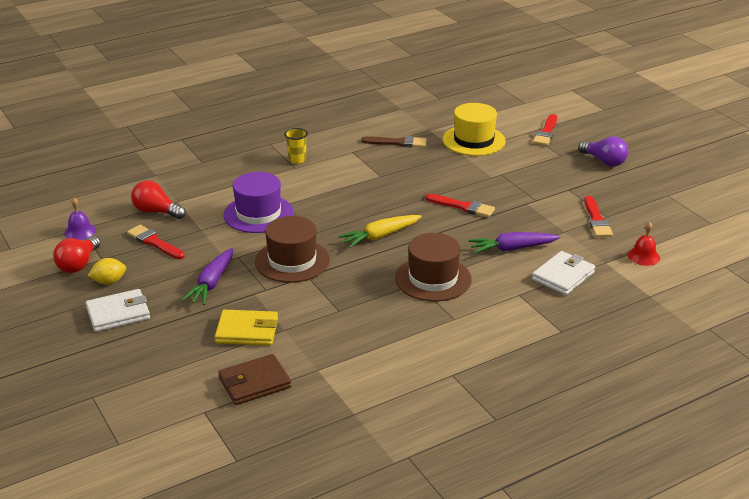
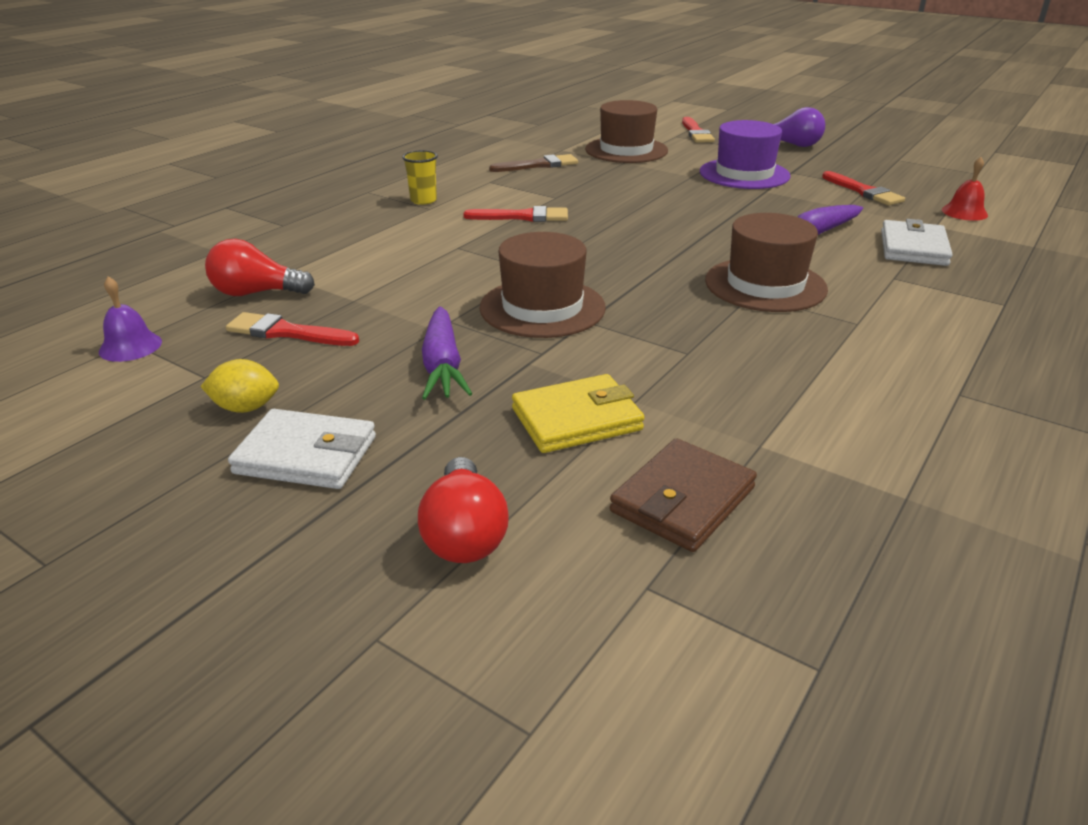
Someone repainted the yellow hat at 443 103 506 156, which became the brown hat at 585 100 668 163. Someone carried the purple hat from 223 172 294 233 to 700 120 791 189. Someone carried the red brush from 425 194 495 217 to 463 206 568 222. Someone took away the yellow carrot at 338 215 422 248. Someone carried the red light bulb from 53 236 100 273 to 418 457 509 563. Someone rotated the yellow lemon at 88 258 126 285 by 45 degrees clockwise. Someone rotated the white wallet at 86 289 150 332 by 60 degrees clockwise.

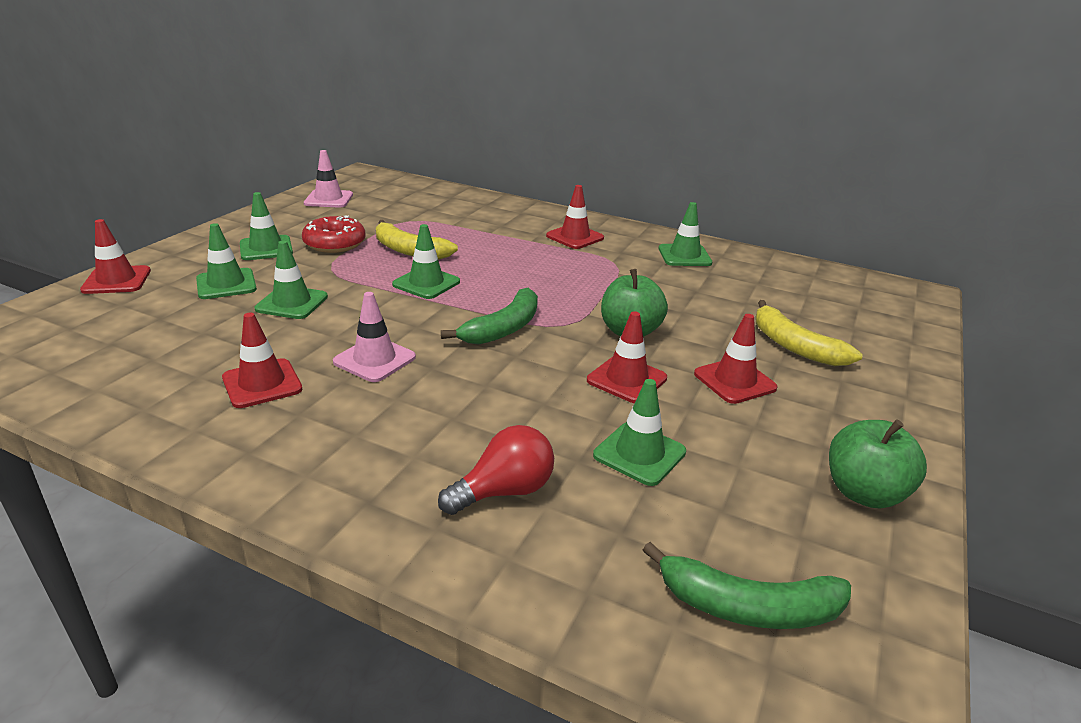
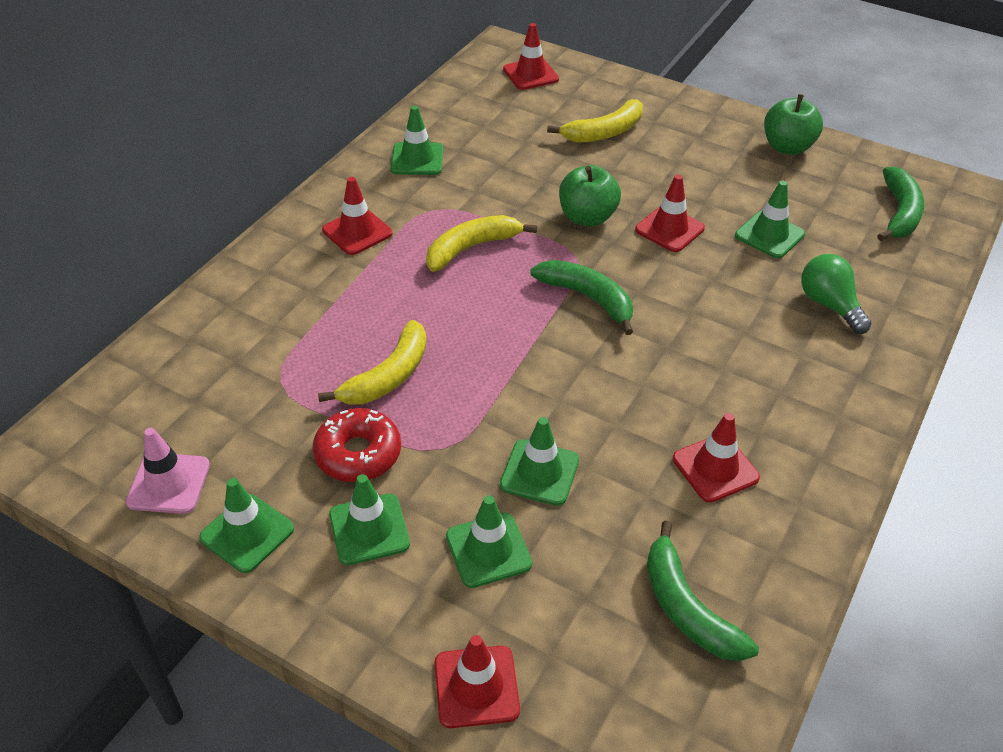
Someone carried the green traffic cone from 392 224 460 299 to 199 478 294 573. Someone took away the pink traffic cone at 333 292 416 382. Someone carried the red traffic cone from 694 314 777 404 to 503 23 559 90. Someone repainted the red light bulb at 438 425 554 515, which became the green light bulb at 801 254 872 334. Someone put down the yellow banana at 426 215 537 272. Someone put down the green banana at 647 520 759 661.

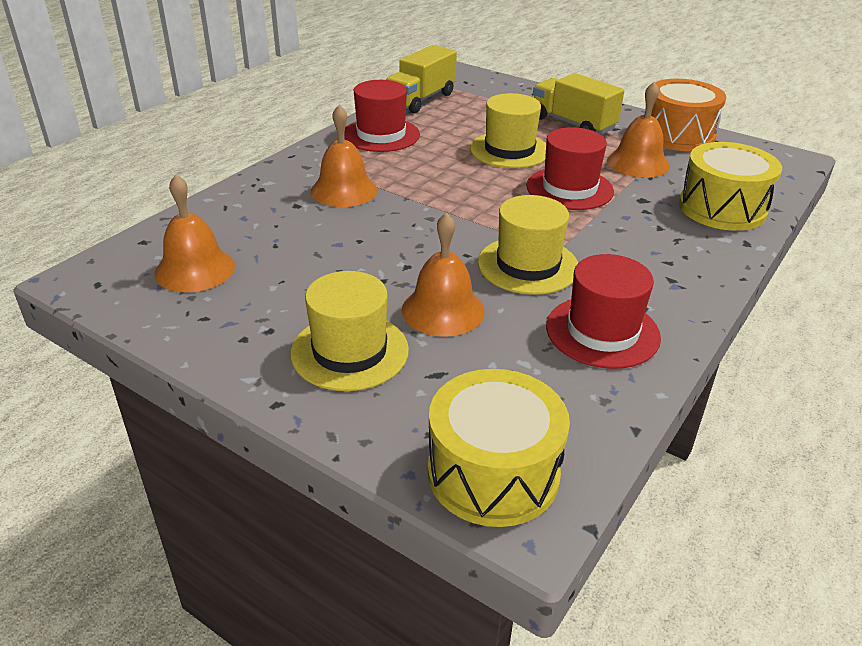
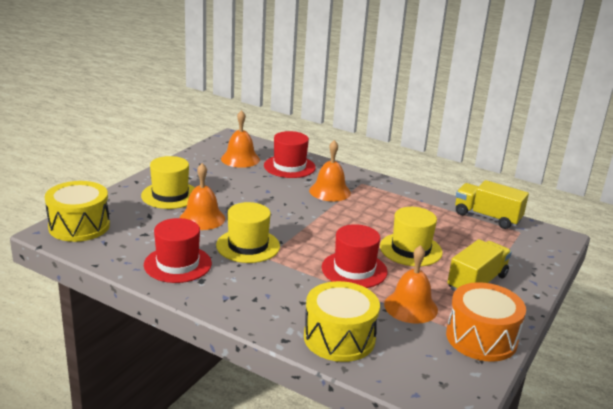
Someone carried the red hat from 344 80 420 152 to 264 131 316 178.

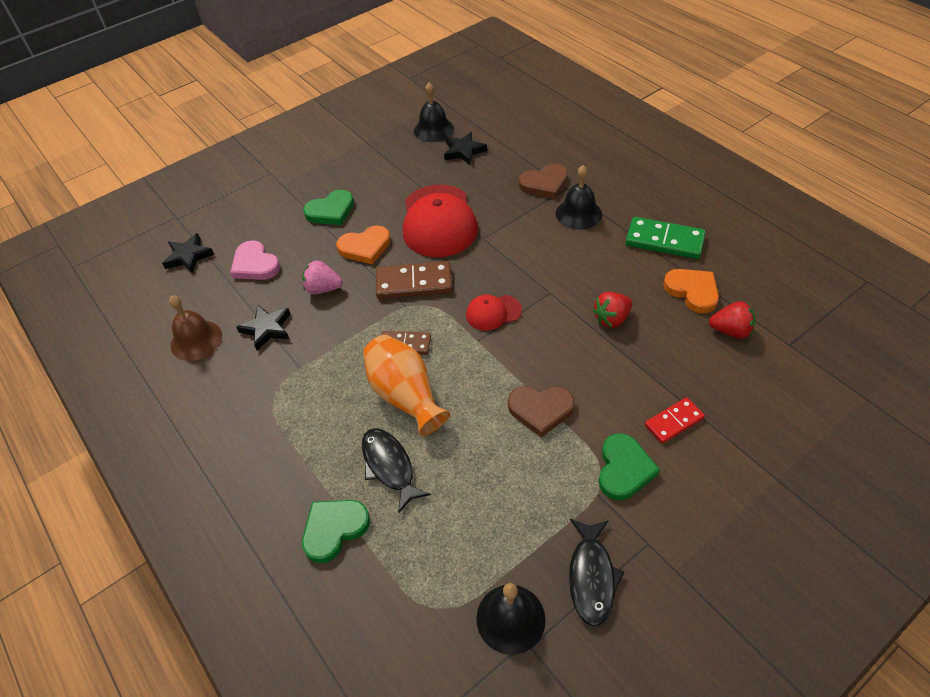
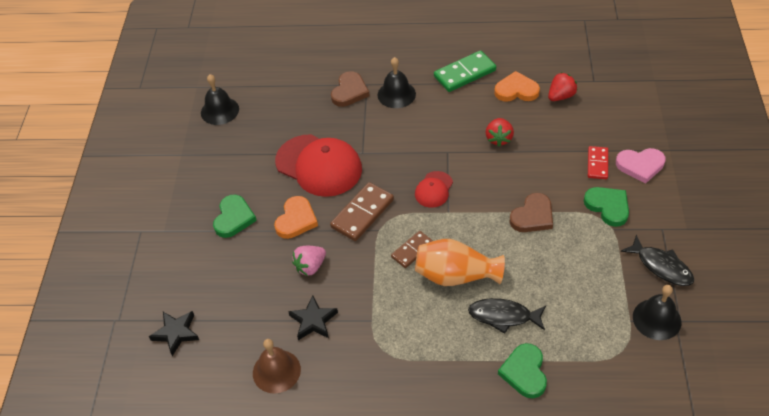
Someone took away the black star at 444 132 487 165. Someone carried the pink heart from 230 240 280 280 to 616 148 666 184.

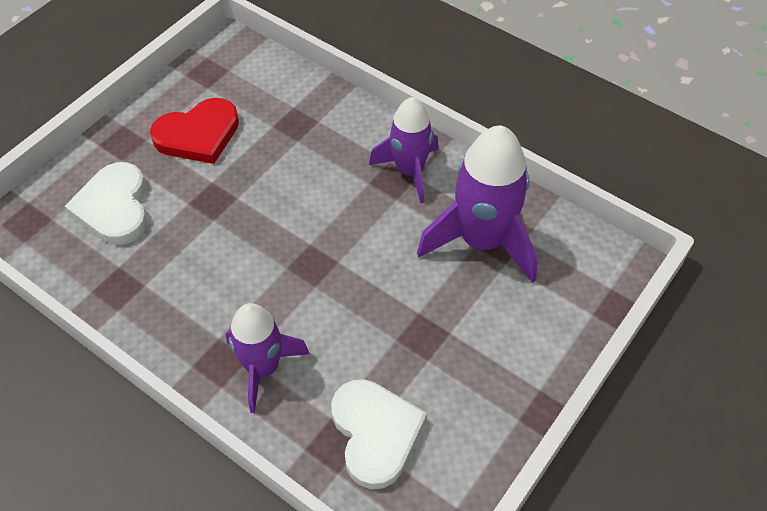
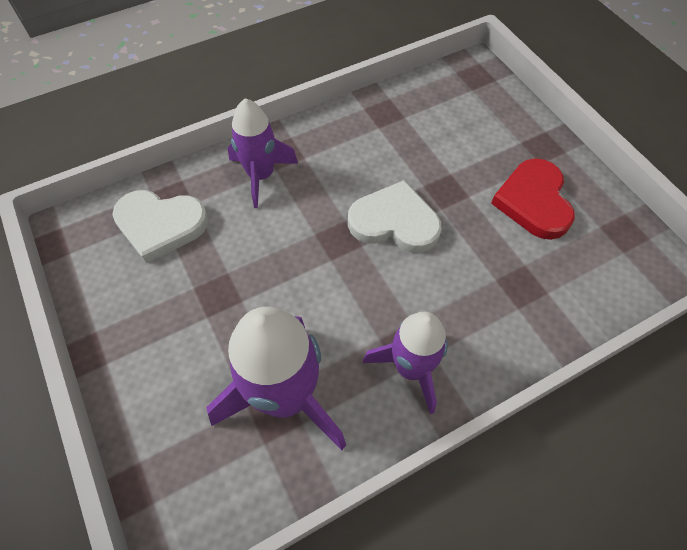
Someone carried the white heart from 65 162 148 245 to 348 180 442 253.

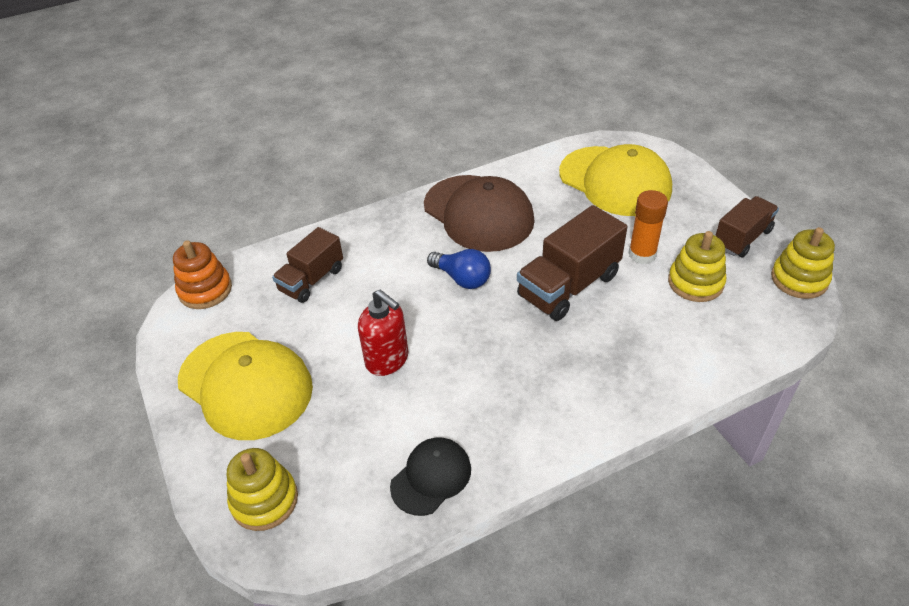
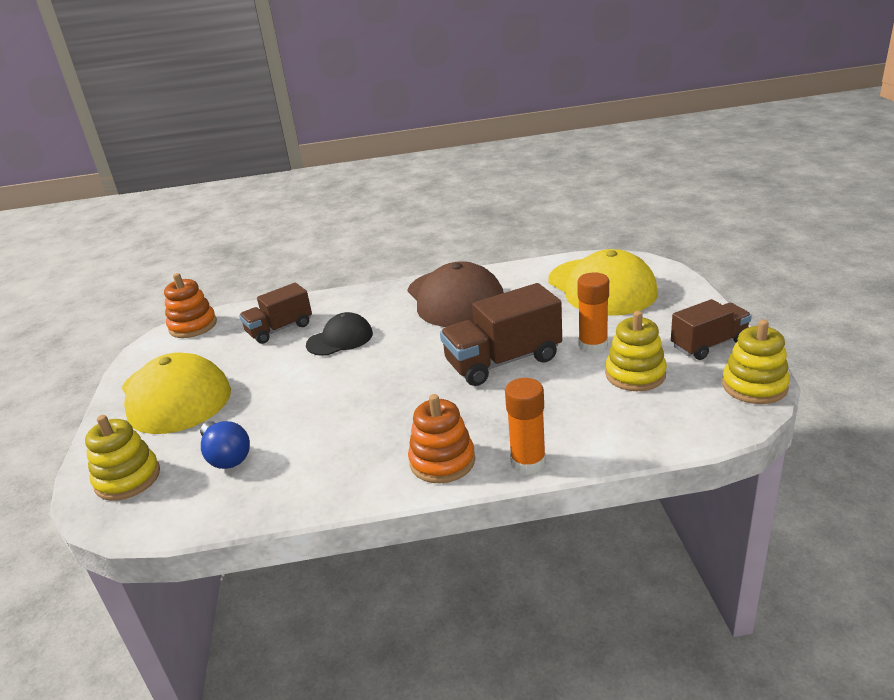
Someone carried the blue light bulb from 427 249 491 289 to 200 421 250 469. Someone took away the red soap dispenser at 358 290 408 376. Someone carried the black cap from 390 437 471 516 to 306 312 373 356. Someone put down the orange glue stick at 505 378 546 475. Someone put down the orange stacking toy at 408 394 475 483.

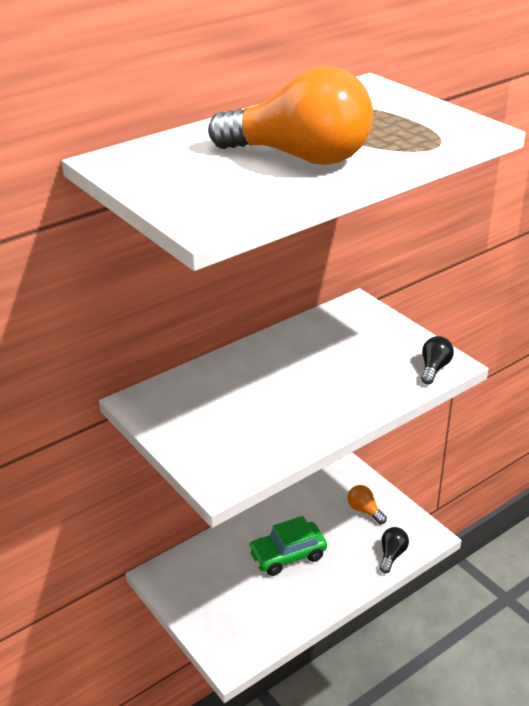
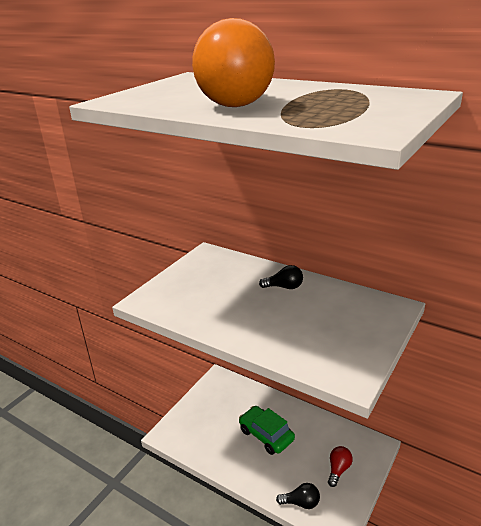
Someone carried the black light bulb from 421 336 454 385 to 259 265 303 289. Someone repainted the orange light bulb at 347 485 387 524, which became the red light bulb at 328 446 353 487.

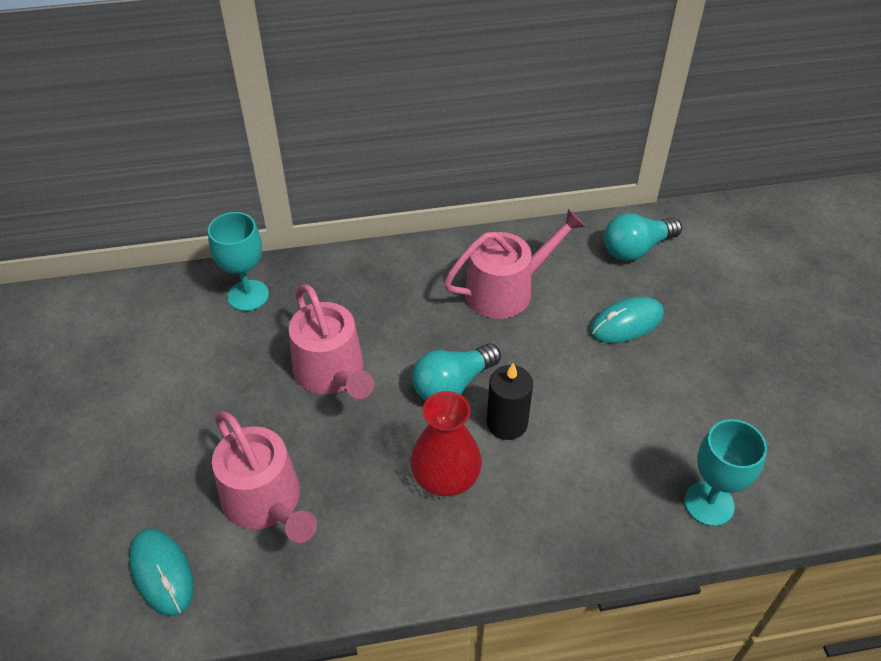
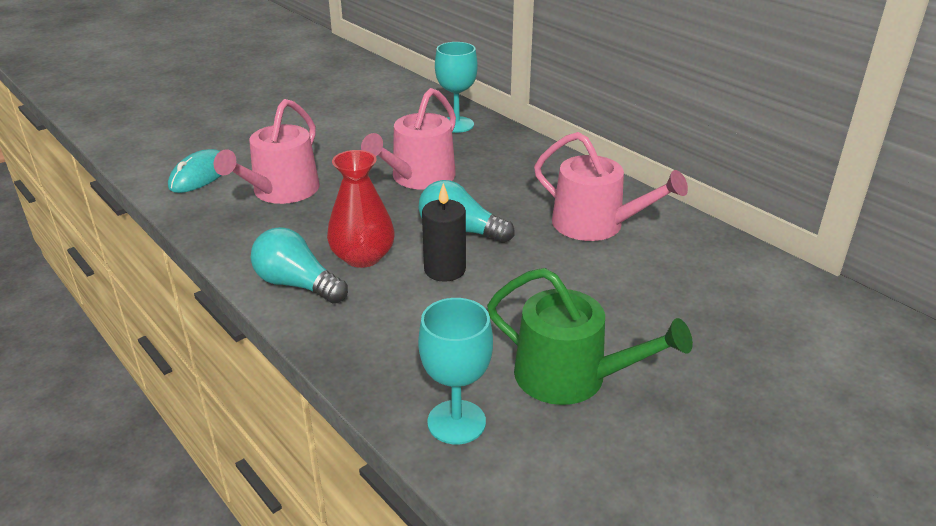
Someone carried the turquoise light bulb from 604 213 682 261 to 251 227 348 304. Someone took away the turquoise mouse at 590 297 664 343. Someone put down the green watering can at 487 268 693 405.

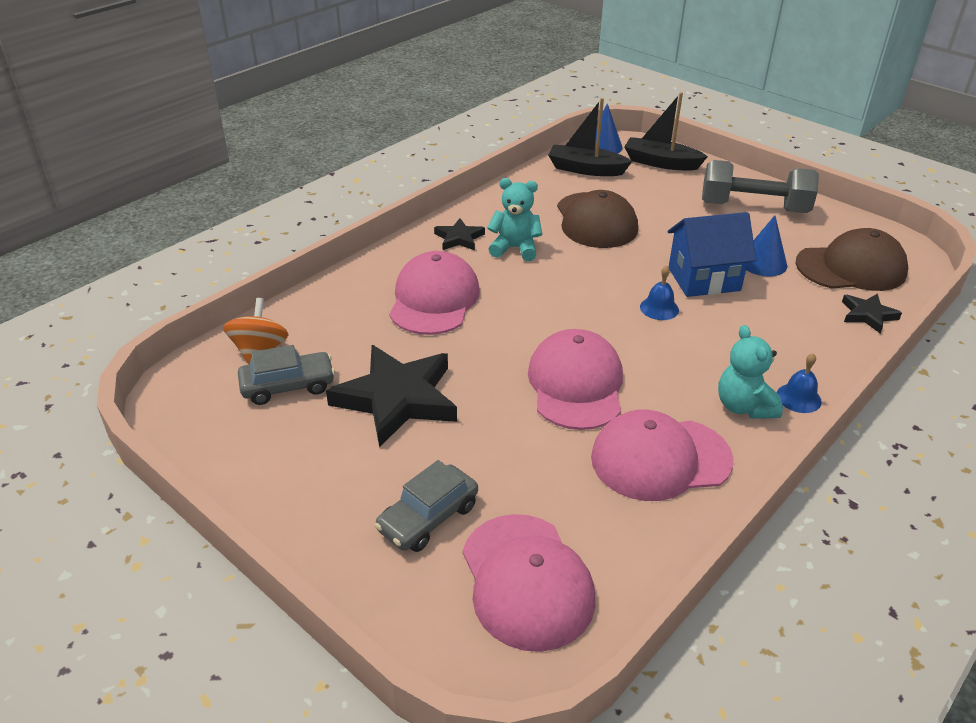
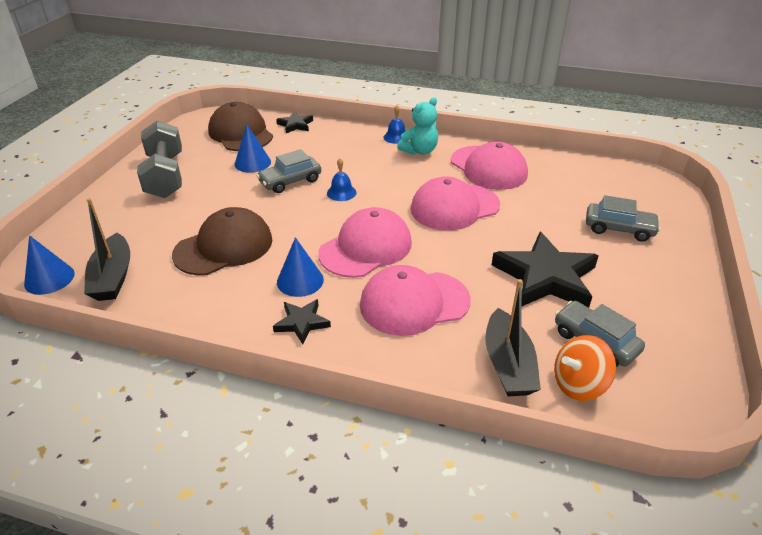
Someone carried the black boat from 624 92 708 171 to 485 279 541 396. Someone swapped the turquoise teddy bear at 487 178 542 261 for the blue cone at 277 237 324 297. Someone swapped the blue house at 668 212 756 297 for the grey car at 256 149 321 193. Someone carried the pink cap from 463 514 595 652 to 318 207 412 278.

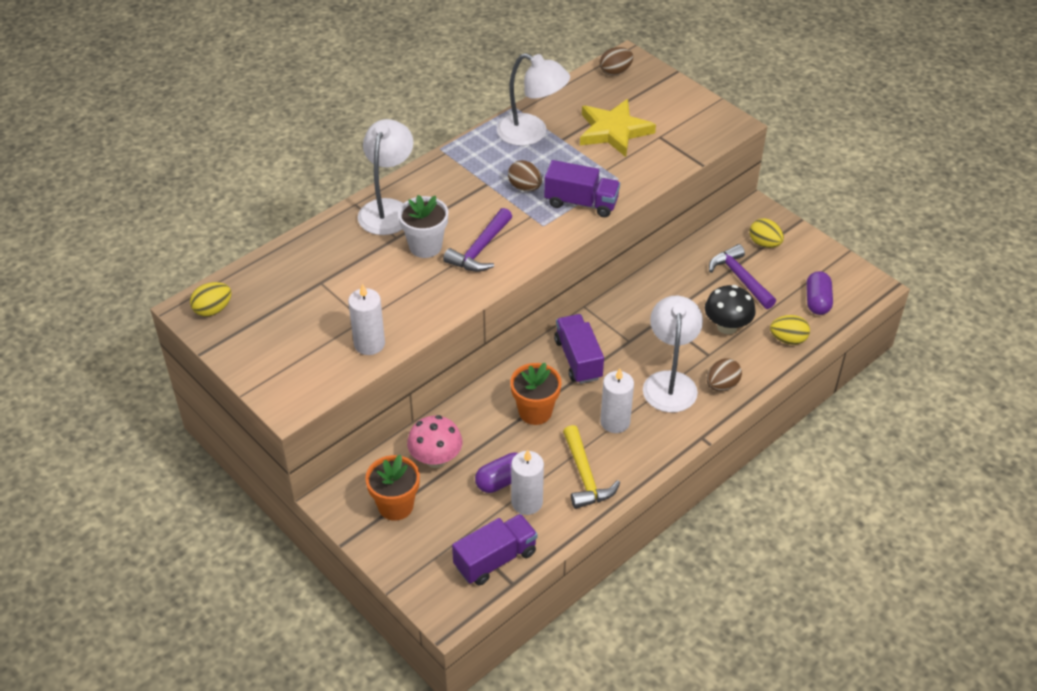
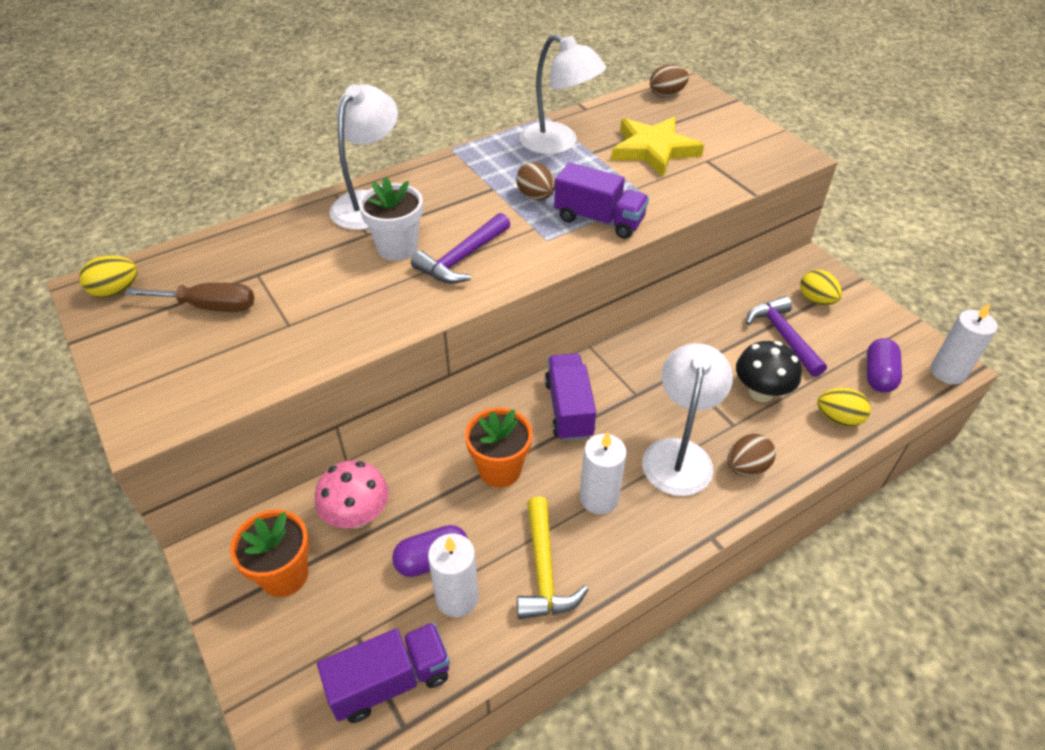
Someone carried the white candle from 348 284 385 355 to 931 303 998 384. Someone put down the brown screwdriver at 125 283 254 312.

